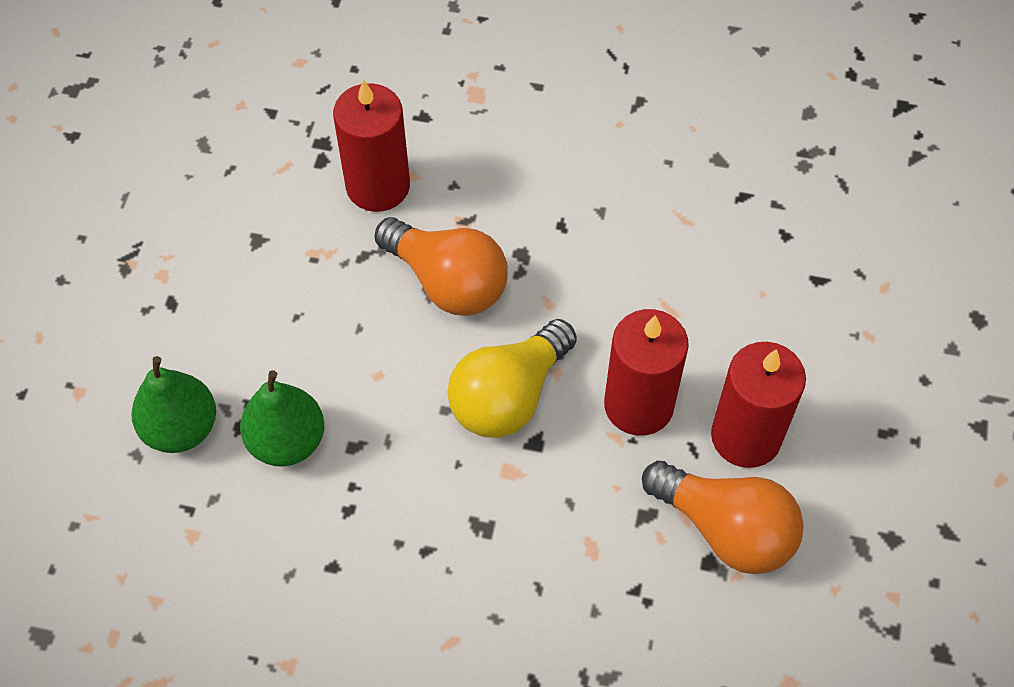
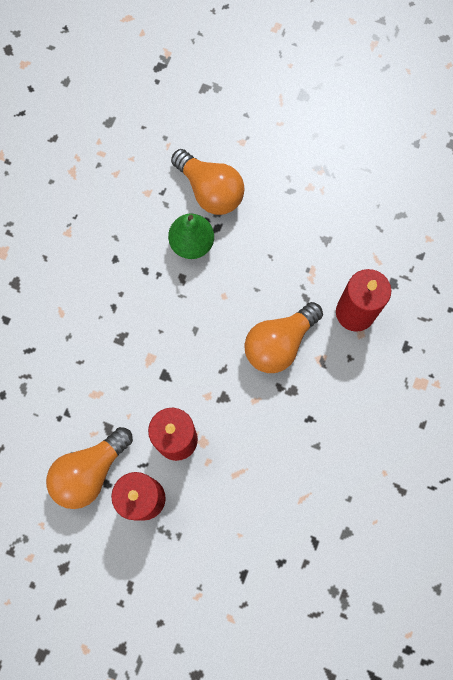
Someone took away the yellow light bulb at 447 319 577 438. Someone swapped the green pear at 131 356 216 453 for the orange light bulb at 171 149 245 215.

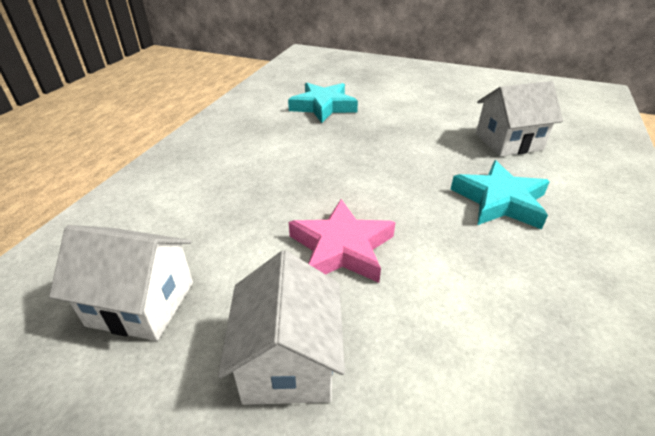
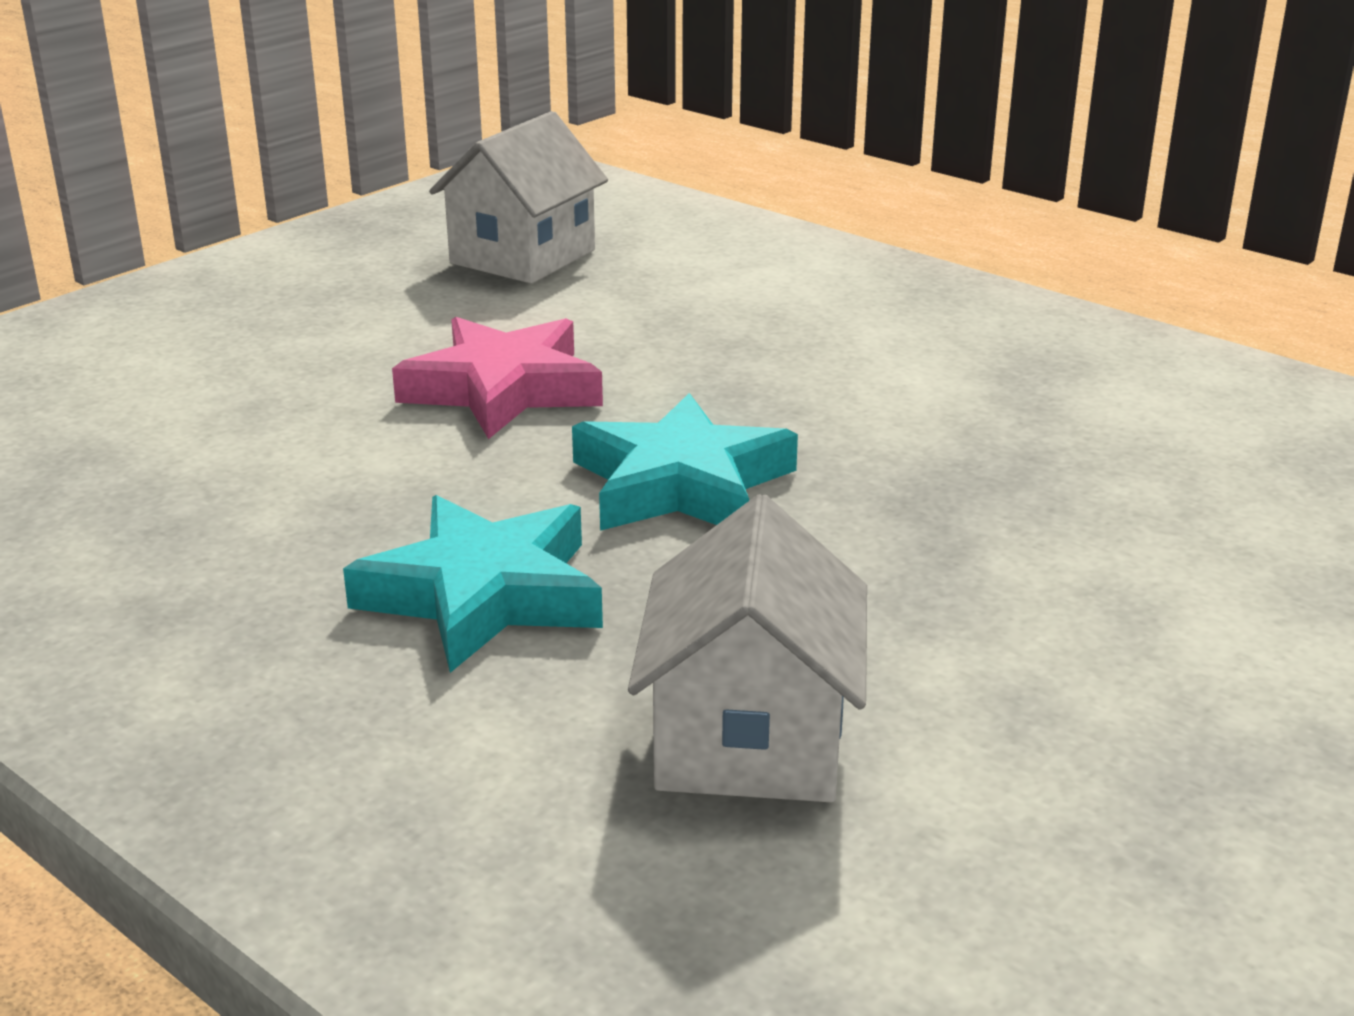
Someone carried the turquoise star from 288 82 358 123 to 572 393 798 531. Someone took away the white house at 218 250 345 405.

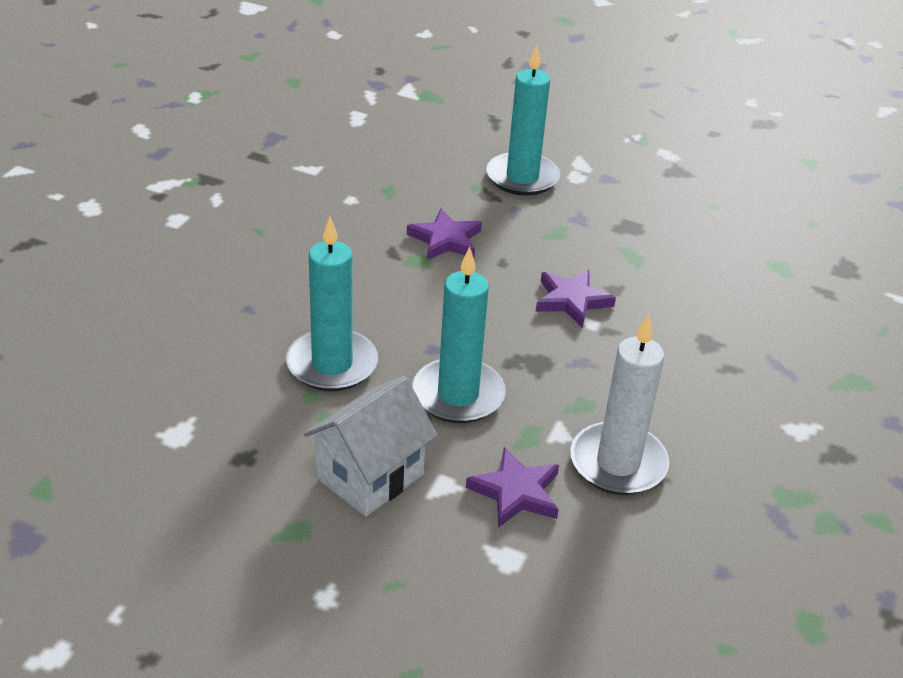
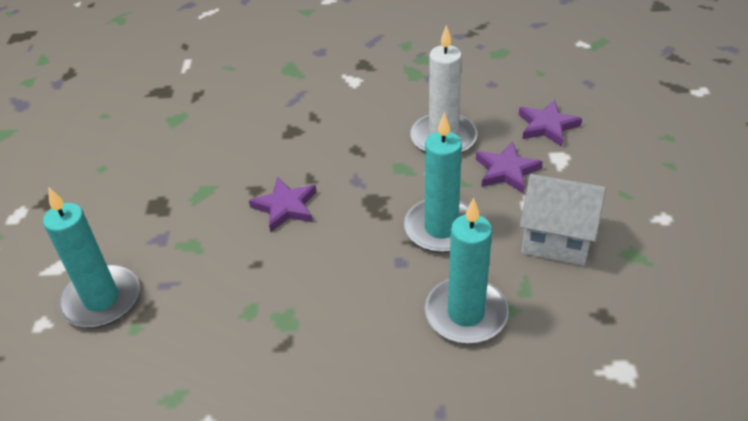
Someone carried the purple star from 407 208 482 260 to 519 100 582 147.

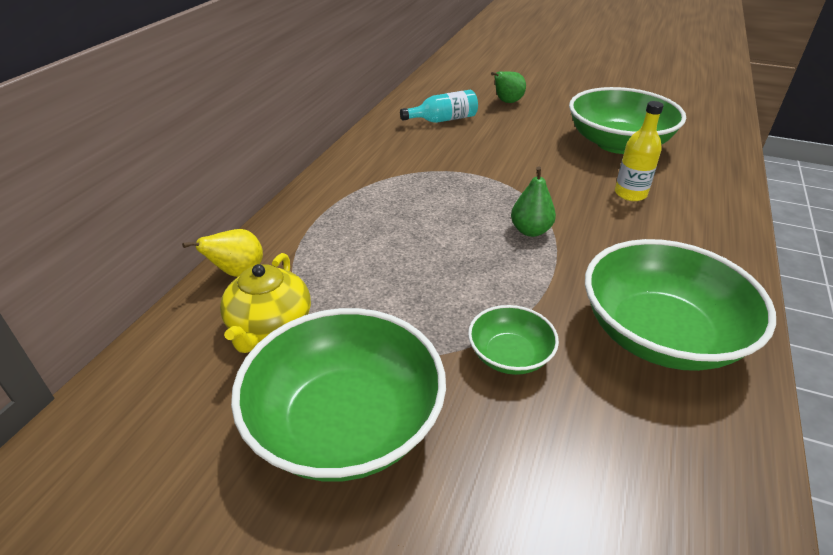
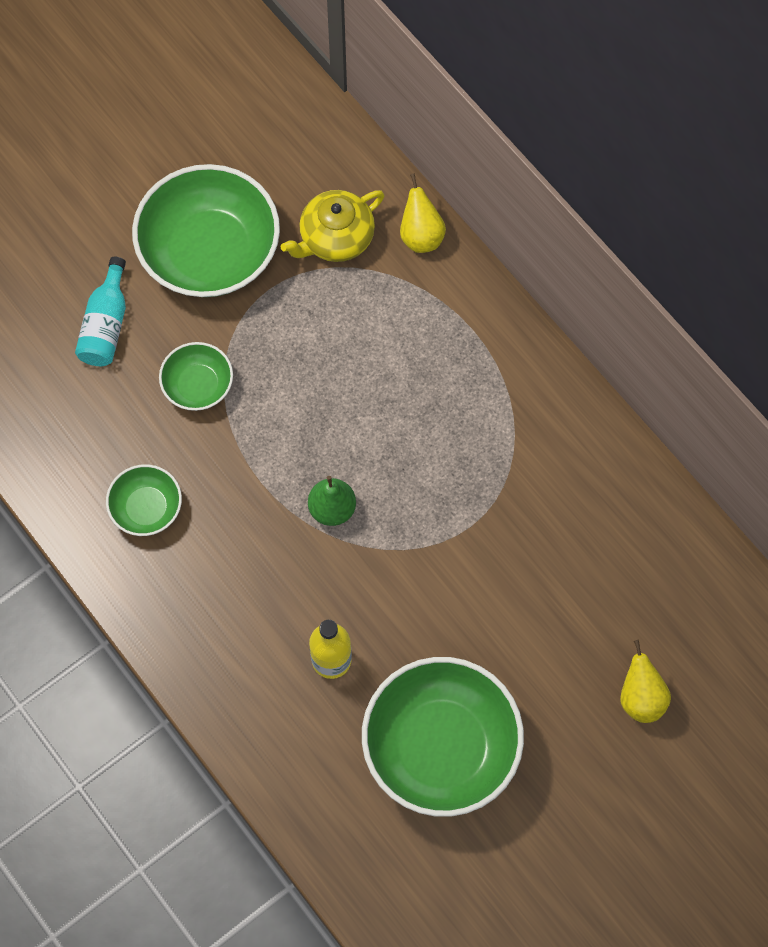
Someone repainted the green pear at 491 71 526 103, which became the yellow pear at 620 640 671 723. Someone carried the turquoise bottle from 400 90 478 123 to 75 257 126 366. Someone scaled the green bowl at 585 239 776 371 by 0.50. Someone rotated the yellow teapot at 220 253 311 353 by 75 degrees counterclockwise.

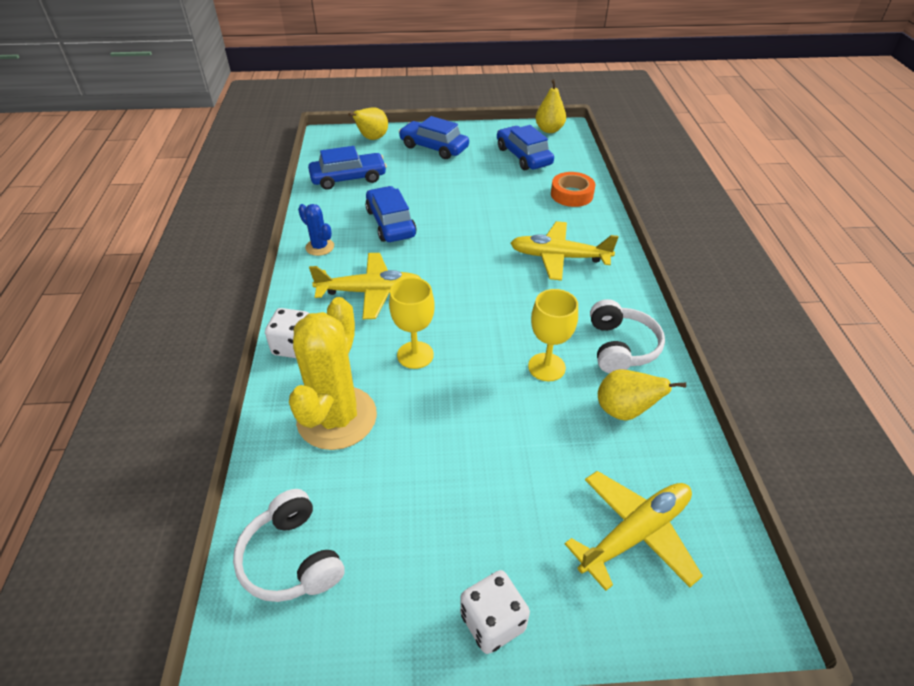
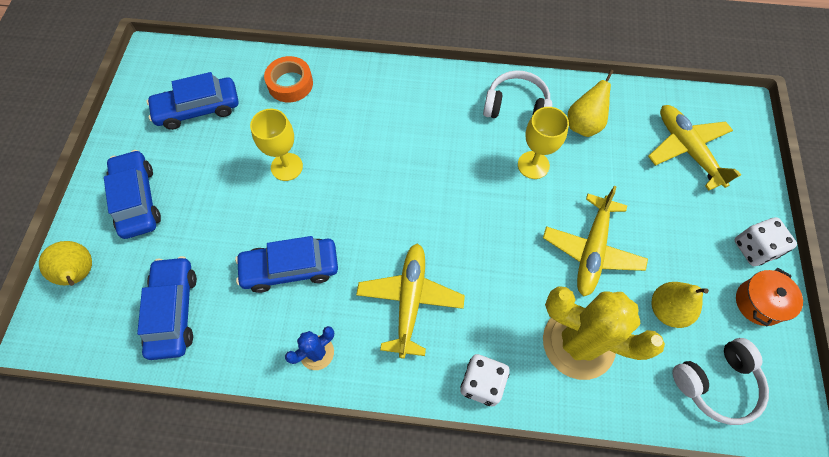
Someone carried the yellow pear from 535 79 566 133 to 651 282 709 328. Someone rotated the blue car at 399 116 469 159 by 120 degrees clockwise. Someone carried the yellow plane from 510 221 618 281 to 543 186 648 297. Someone carried the yellow goblet from 389 277 435 369 to 250 109 303 181. Someone put down the orange pot at 736 268 803 327.

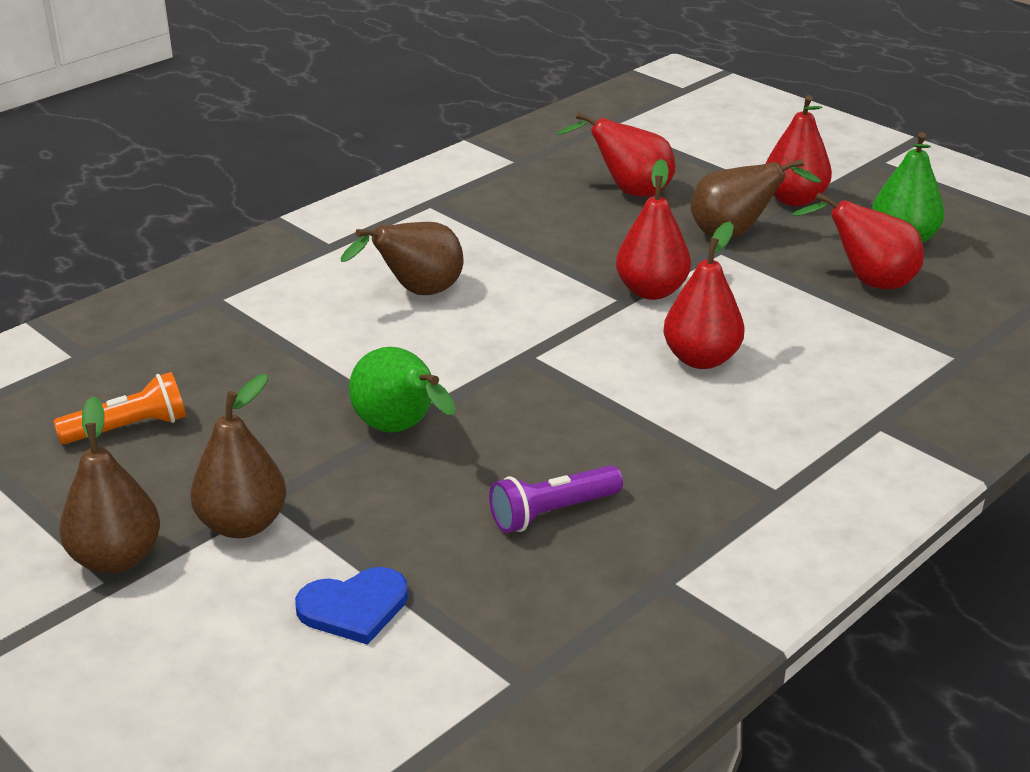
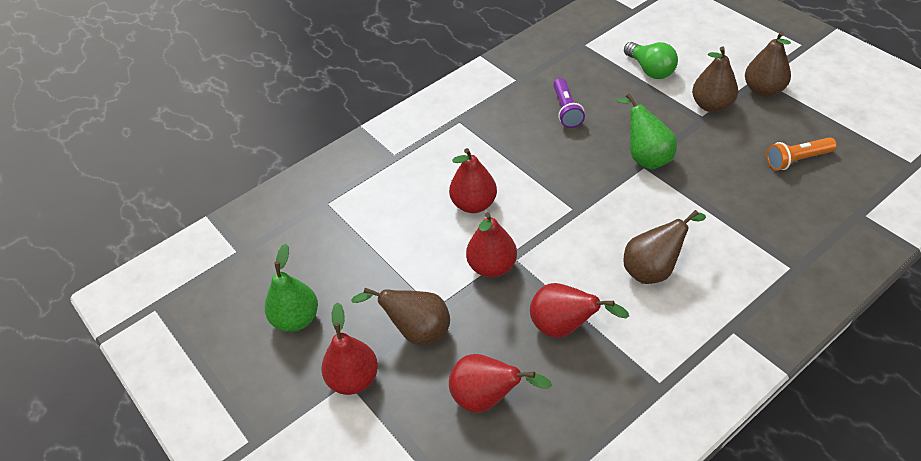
Someone carried the red pear from 792 193 924 289 to 530 283 629 338. Someone rotated the purple flashlight at 489 465 623 533 by 105 degrees clockwise. Someone swapped the blue heart at 295 567 408 645 for the green light bulb at 624 42 678 79.

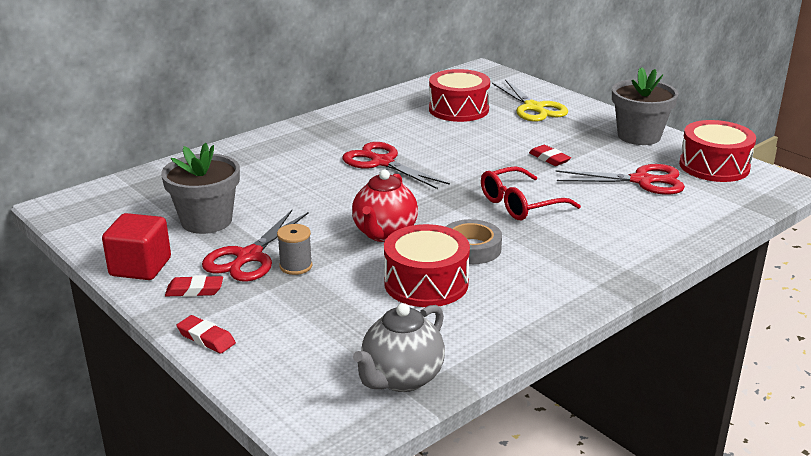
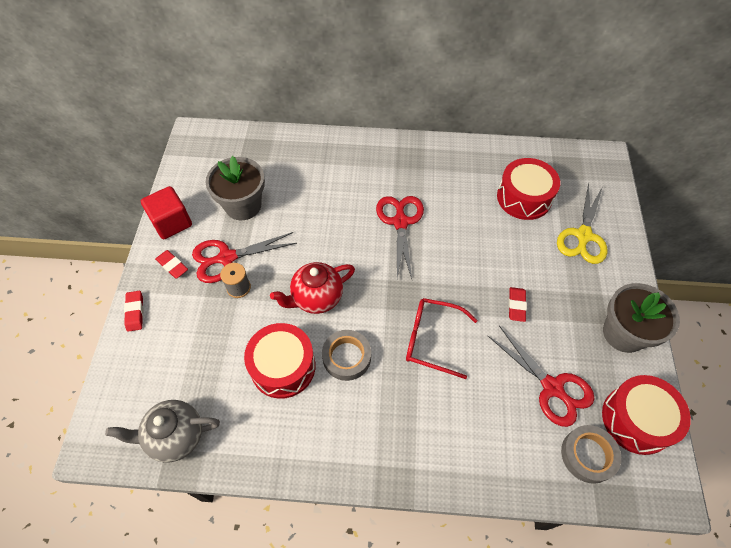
Someone put down the grey tape at 561 425 621 484.

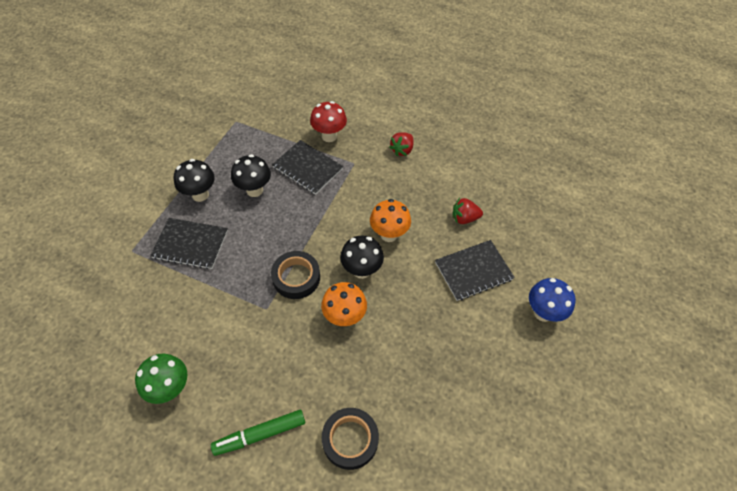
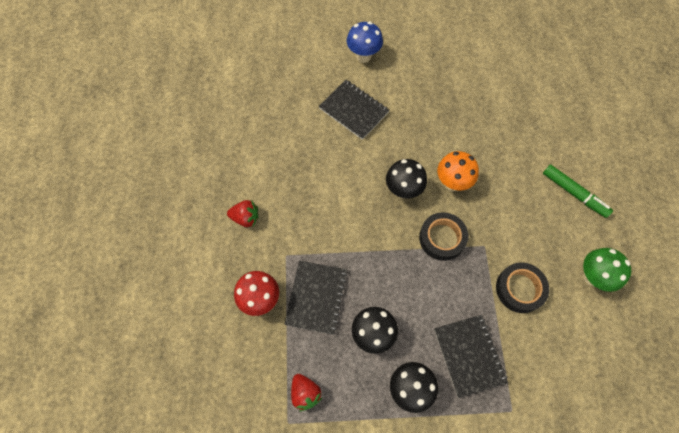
Someone carried the red strawberry from 453 198 483 224 to 291 374 323 411. Someone took away the orange mushroom at 370 199 411 242. Someone carried the black tape from 322 408 379 470 to 496 262 549 313.

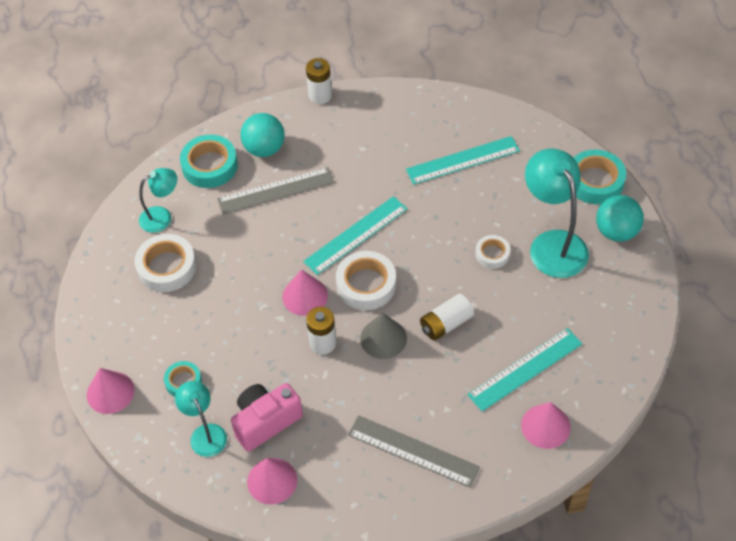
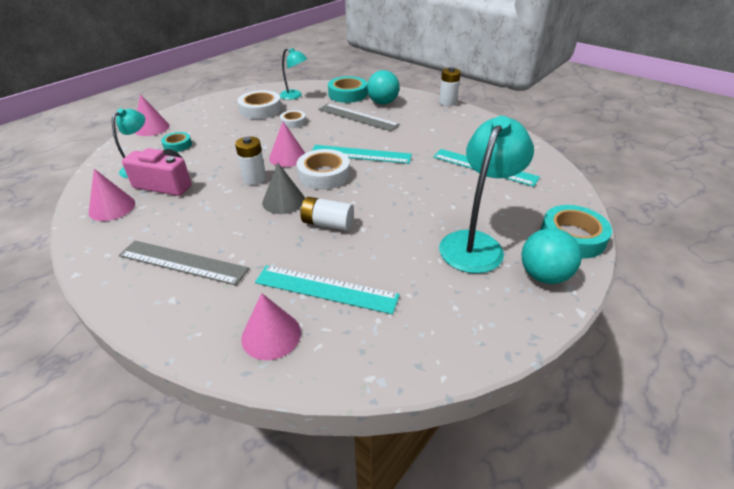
Someone carried the white tape from 475 235 510 269 to 280 110 306 128. Someone rotated the grey ruler at 348 415 480 488 by 60 degrees counterclockwise.

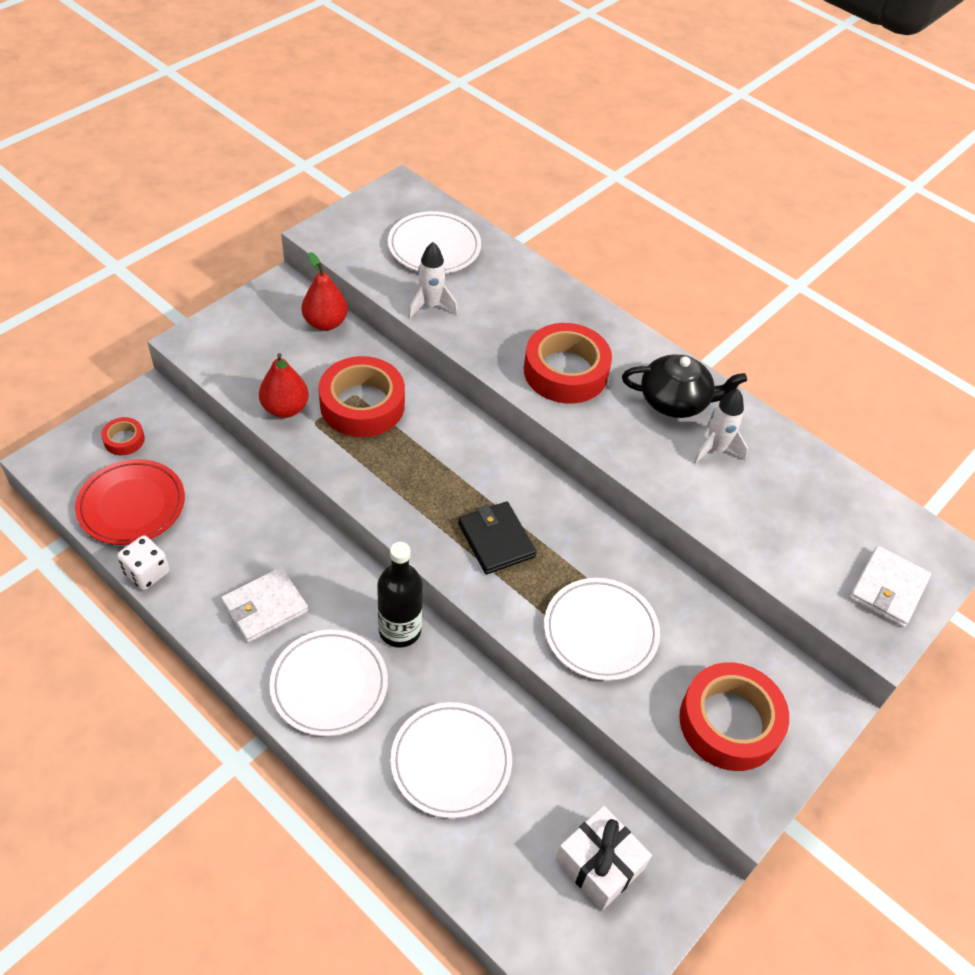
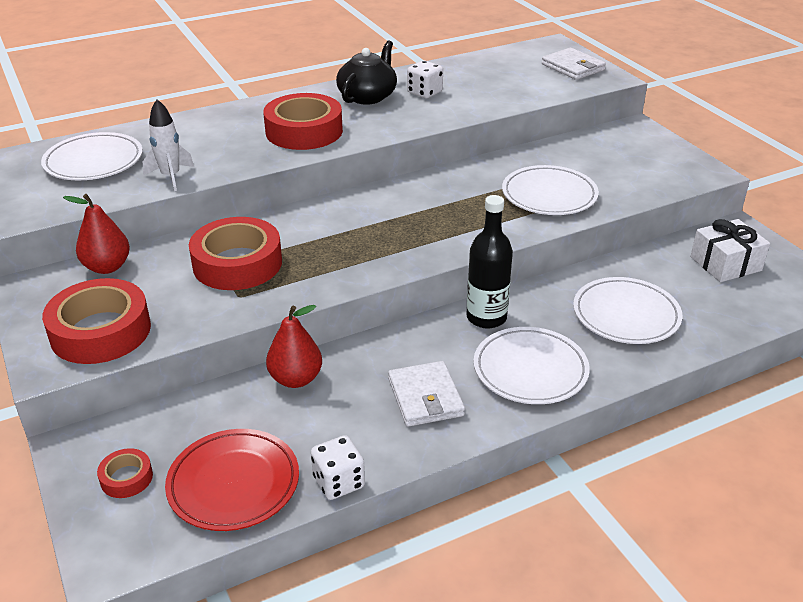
Someone carried the red pear from 259 353 309 418 to 266 305 322 388. Someone swapped the white rocket at 693 389 748 464 for the white dice at 407 61 443 98. Someone took away the black wallet at 458 502 536 574. Someone carried the red tape from 679 662 789 771 to 42 278 151 364.

